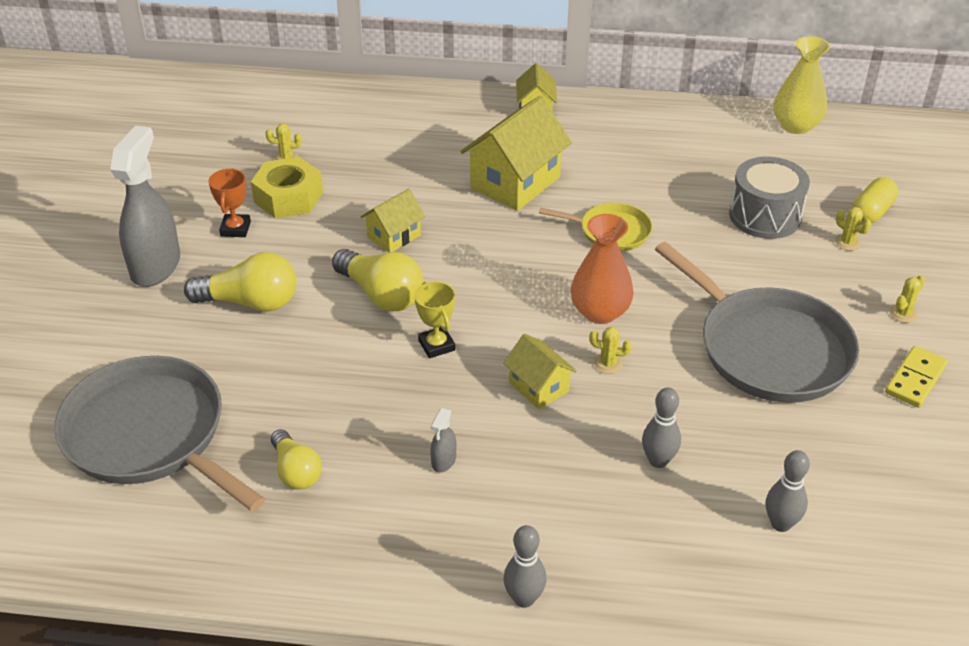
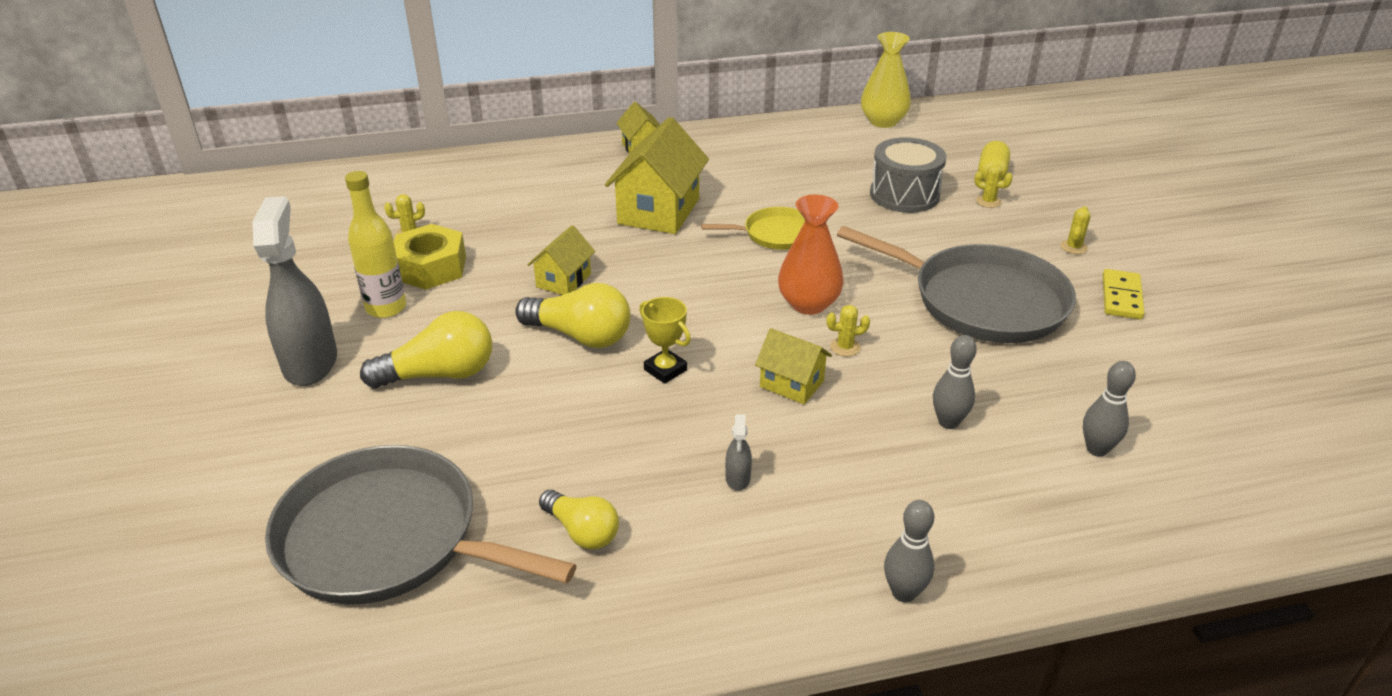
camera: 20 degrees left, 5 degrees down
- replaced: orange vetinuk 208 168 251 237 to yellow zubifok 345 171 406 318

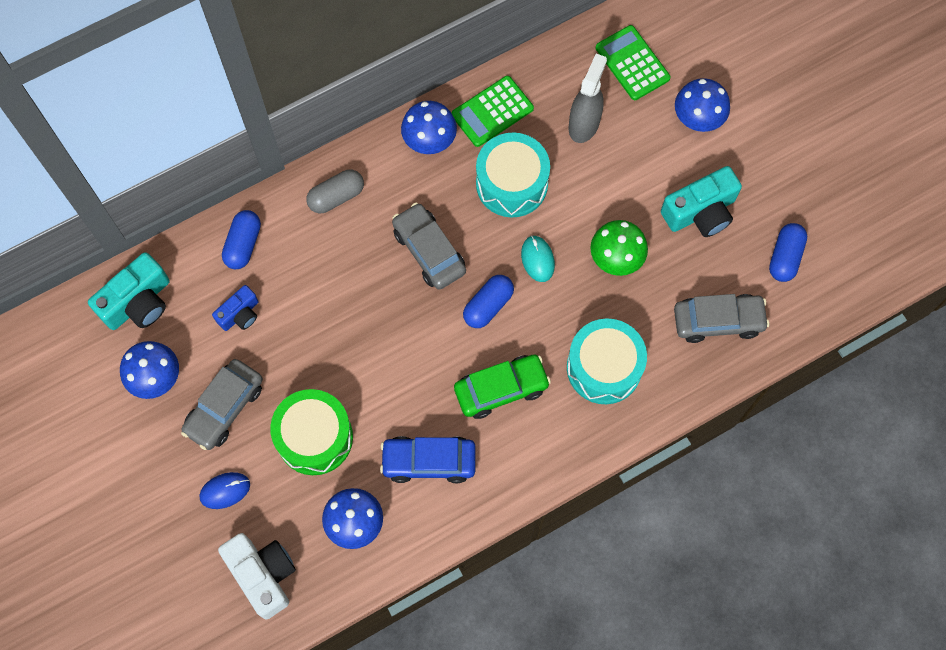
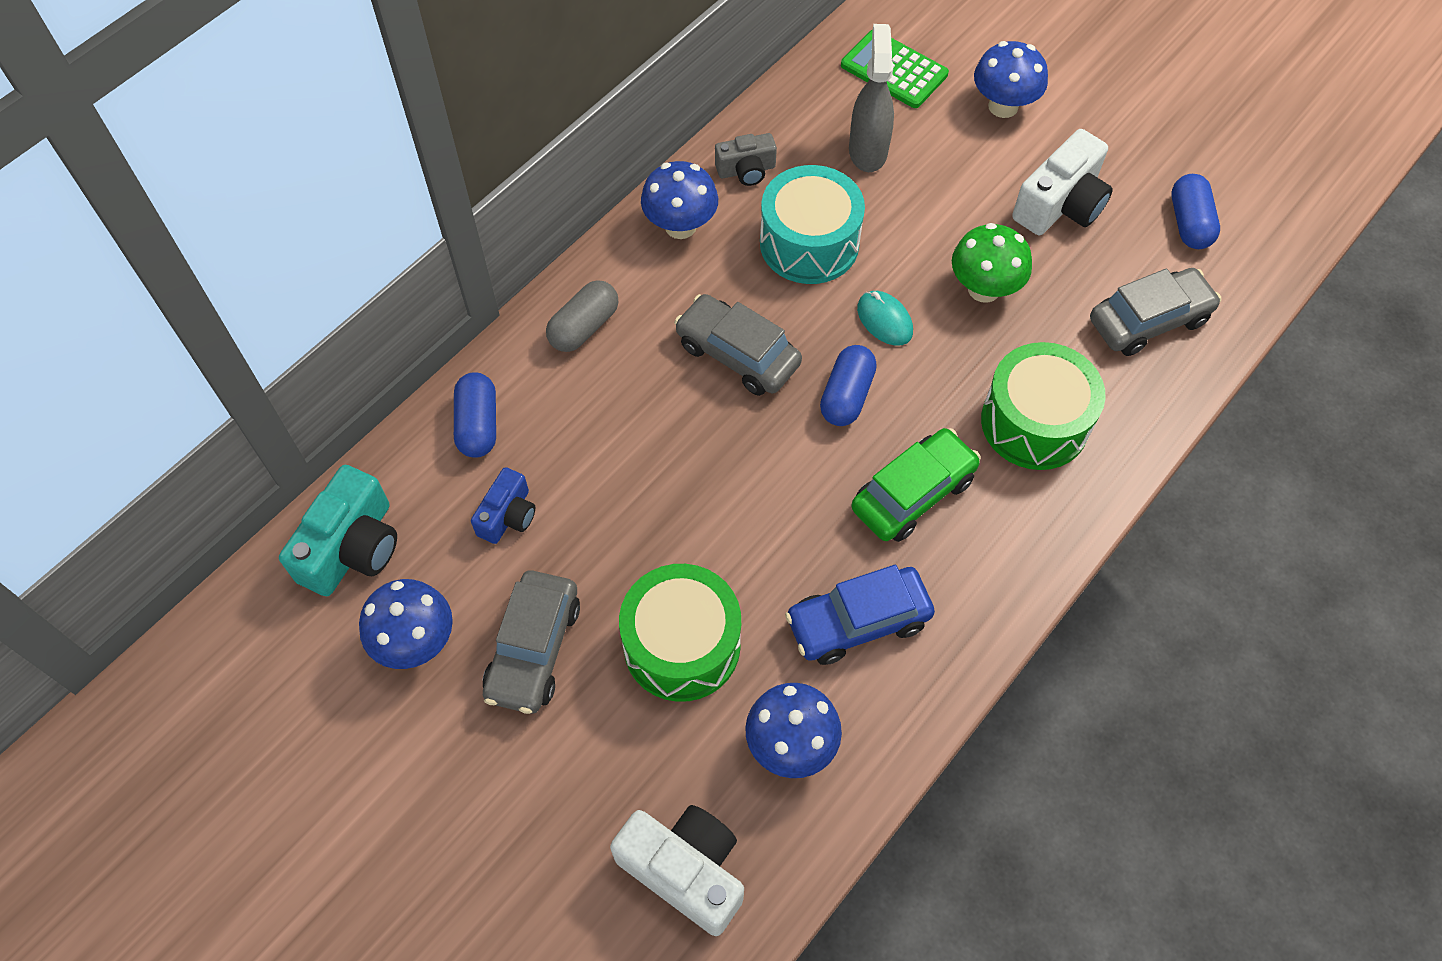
camera: 20 degrees left, 10 degrees down
- removed: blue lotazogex 199 472 250 509
- replaced: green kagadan 451 76 534 147 to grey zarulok 715 133 777 186
- recoloured: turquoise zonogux 567 319 647 404 to green zonogux 981 342 1105 470
- recoloured: turquoise zarulok 661 166 742 237 to white zarulok 1012 129 1113 235

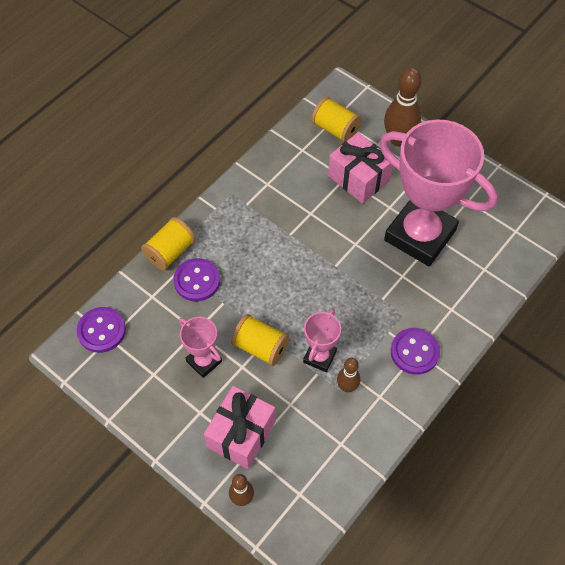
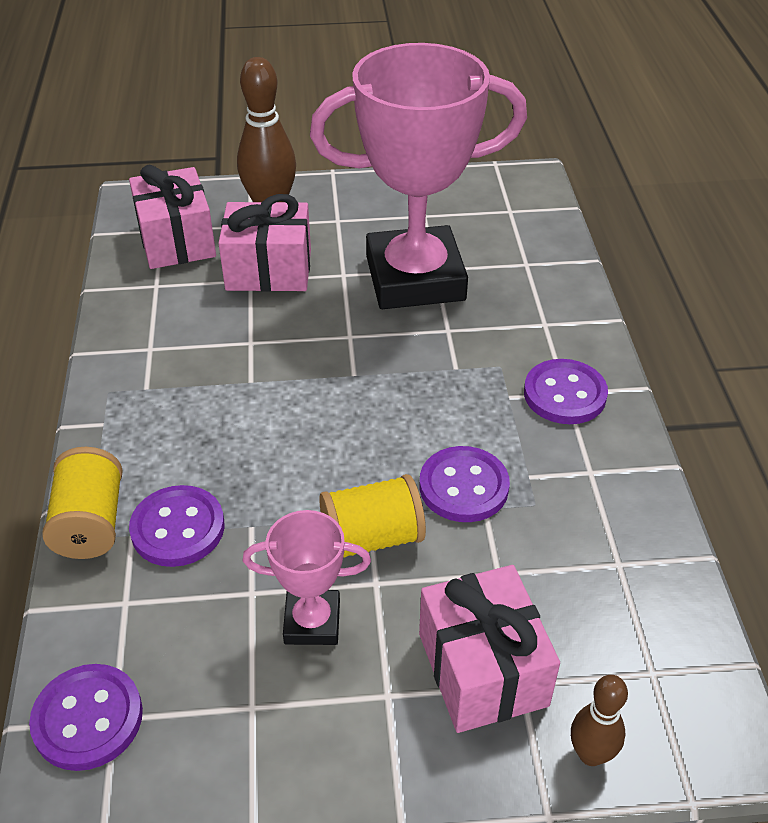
camera: 45 degrees left, 15 degrees down
- removed: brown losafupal 337 358 360 392
- replaced: pink vetinuk 303 309 341 372 to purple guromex 419 446 510 522
- replaced: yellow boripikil 311 97 362 142 to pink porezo 129 165 216 269

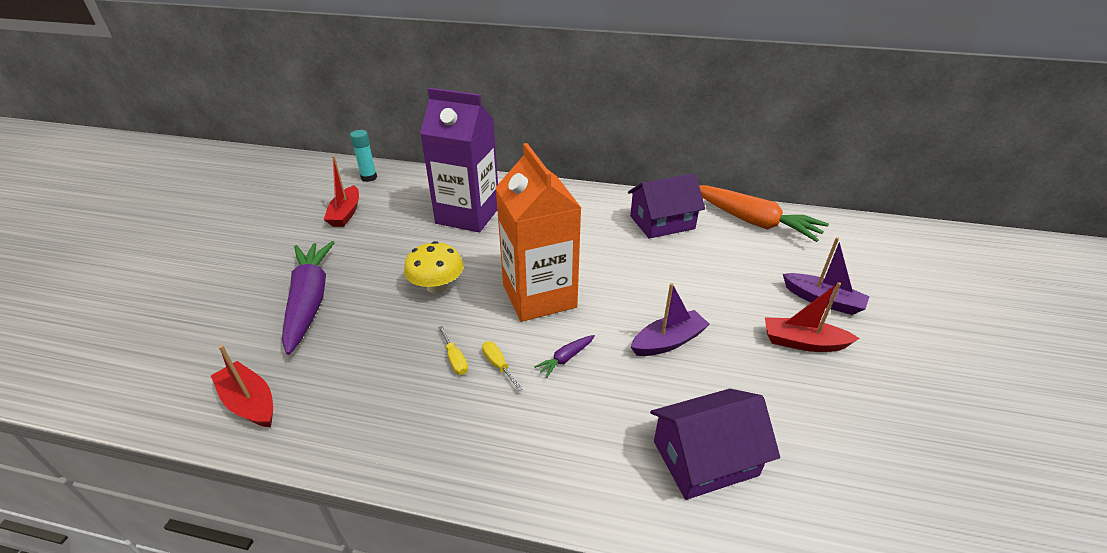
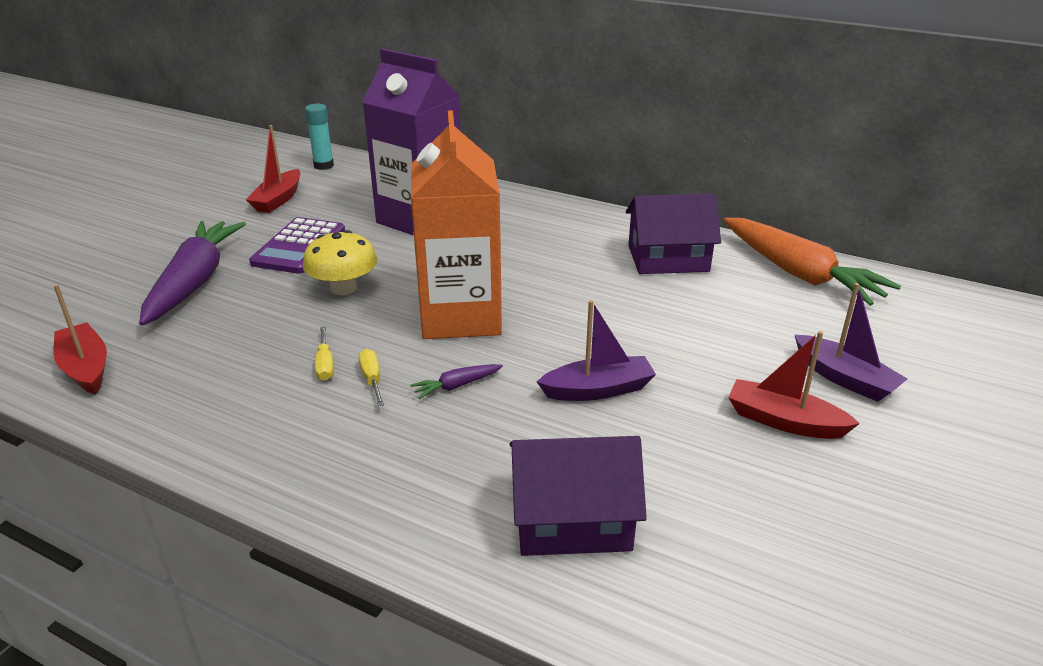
camera: 15 degrees right, 5 degrees down
- added: purple kagadan 249 217 345 274

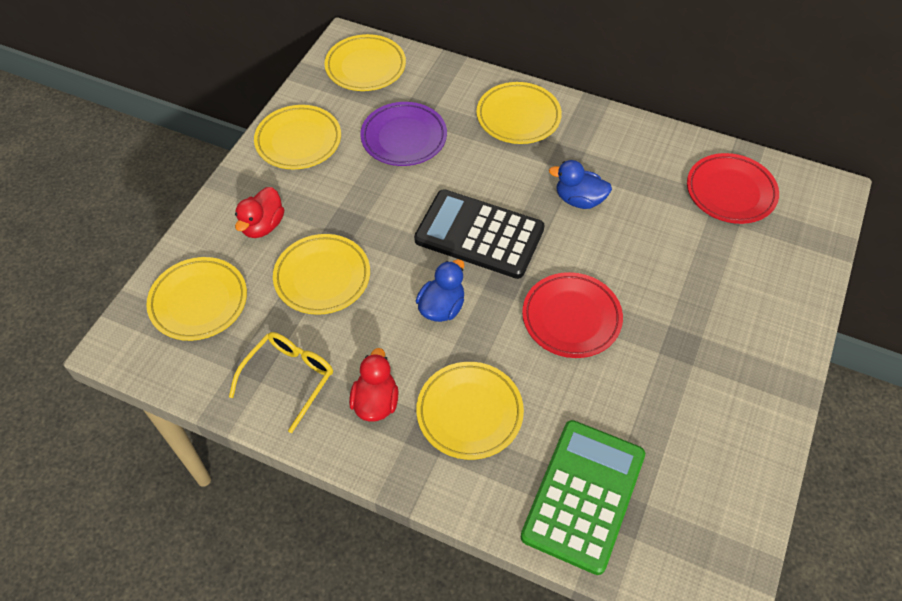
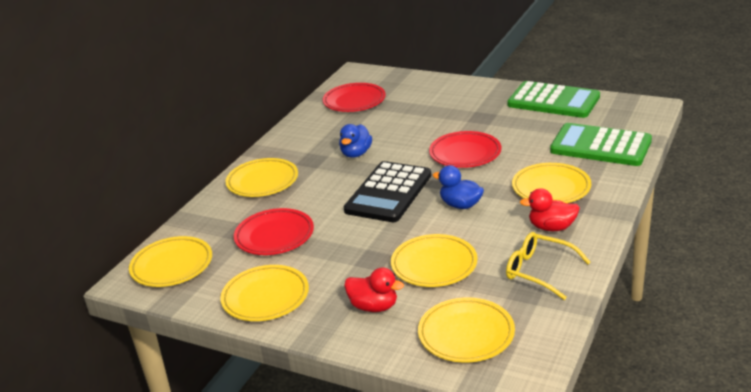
camera: 85 degrees left, 25 degrees down
- added: green kagadan 507 81 600 118
- recoloured: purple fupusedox 360 102 447 166 to red fupusedox 234 208 314 255

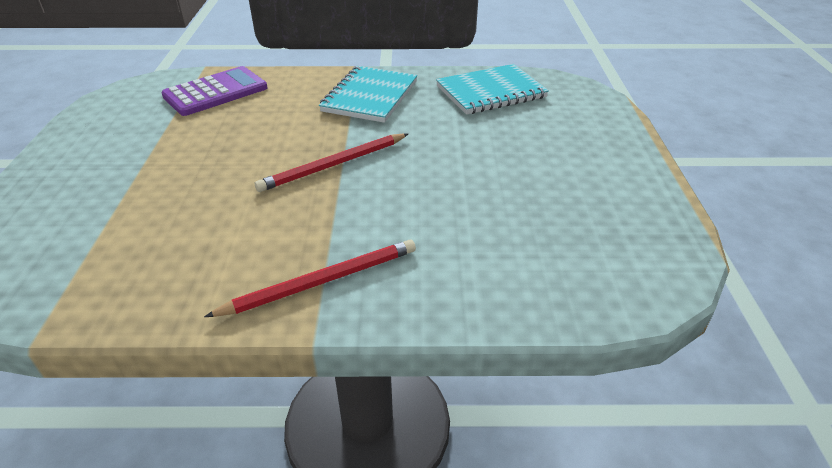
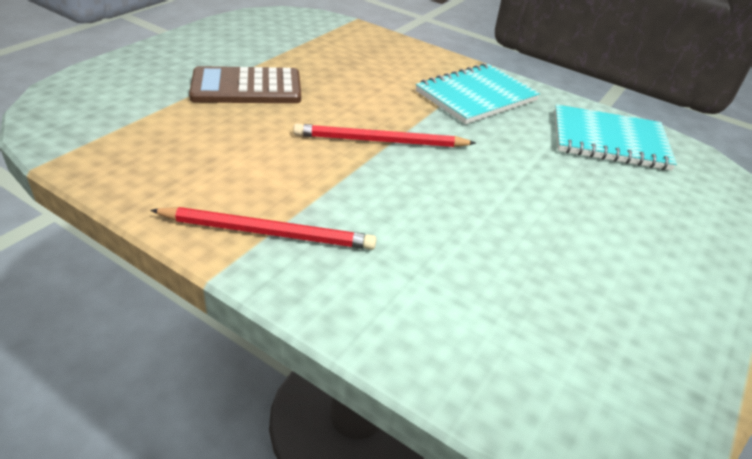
camera: 30 degrees right, 0 degrees up
- removed: purple kagadan 161 66 268 116
- added: brown kagadan 189 66 301 103

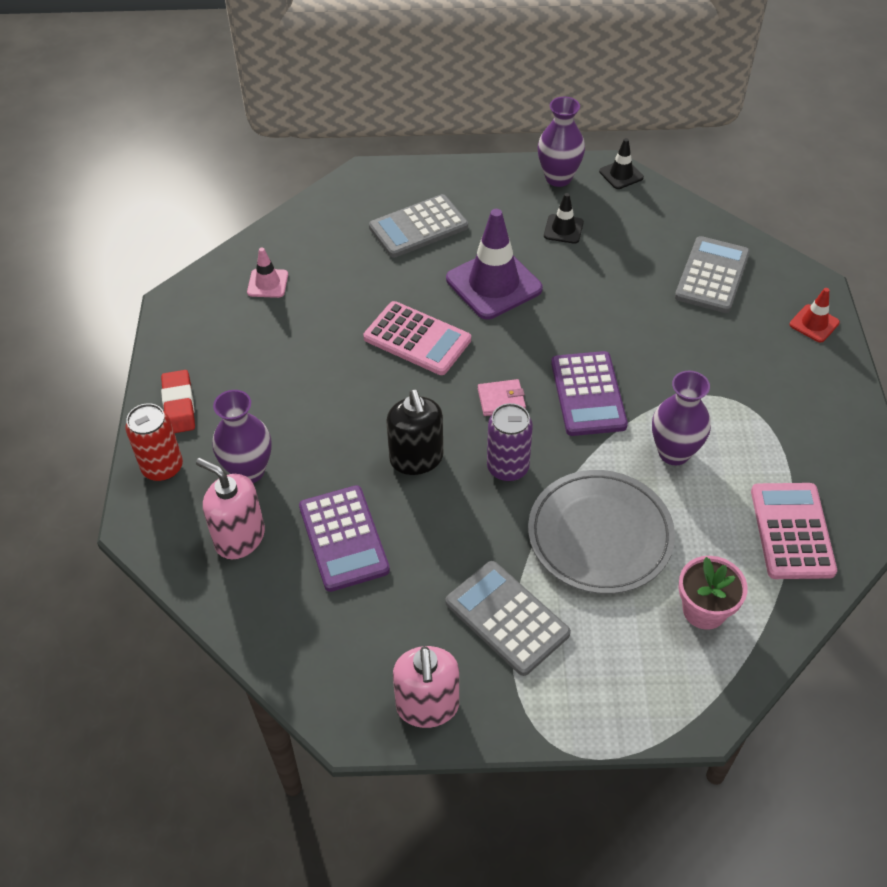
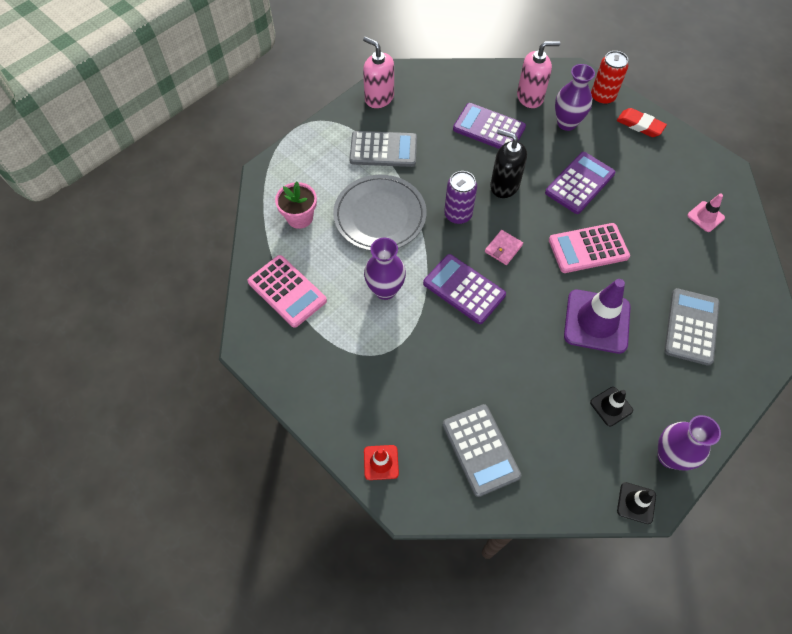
camera: 135 degrees right, 10 degrees up
- added: purple kagadan 545 152 615 214

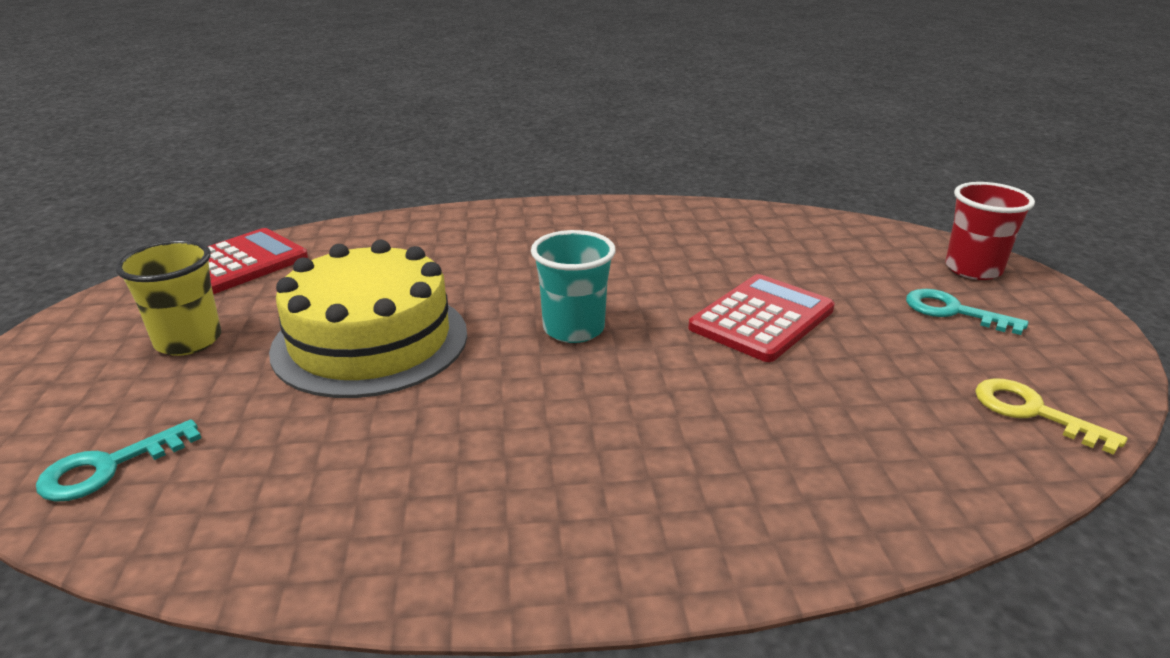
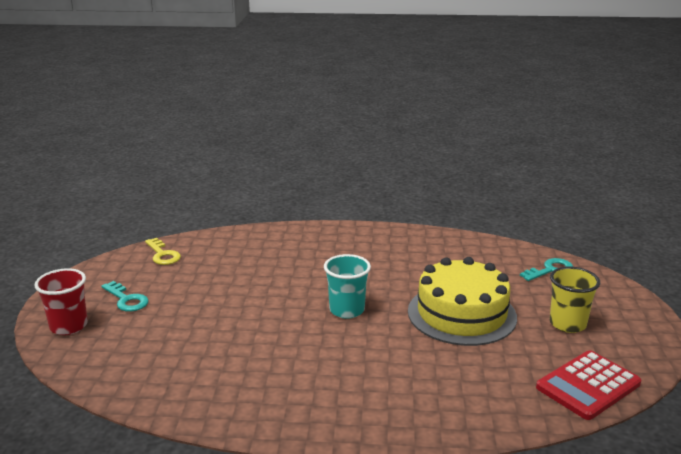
camera: 170 degrees left, 5 degrees down
- removed: red kagadan 688 274 835 362

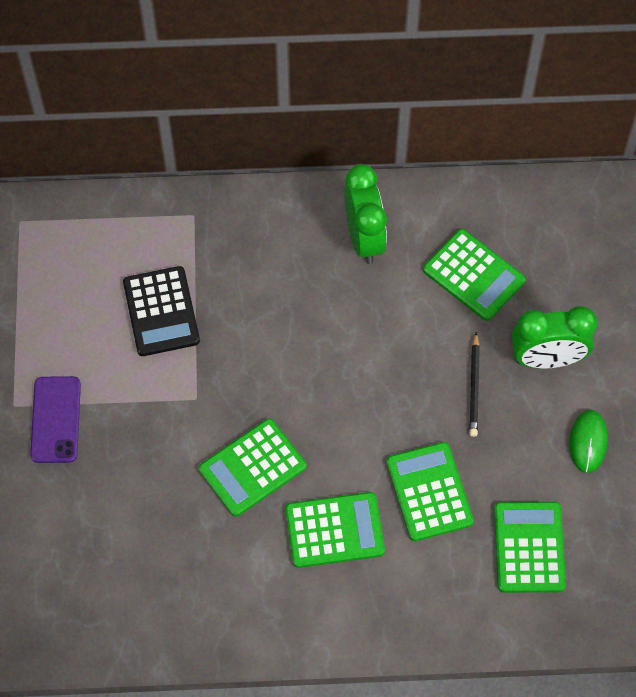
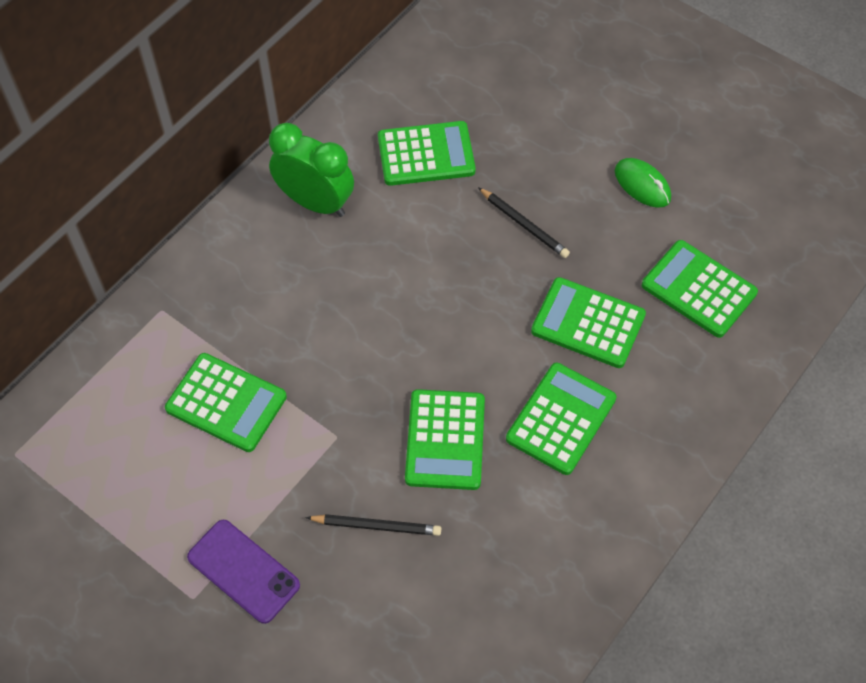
camera: 50 degrees left, 5 degrees down
- removed: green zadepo 511 306 598 368
- added: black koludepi 306 514 441 536
- recoloured: black kagadan 123 266 200 356 to green kagadan 165 353 287 452

